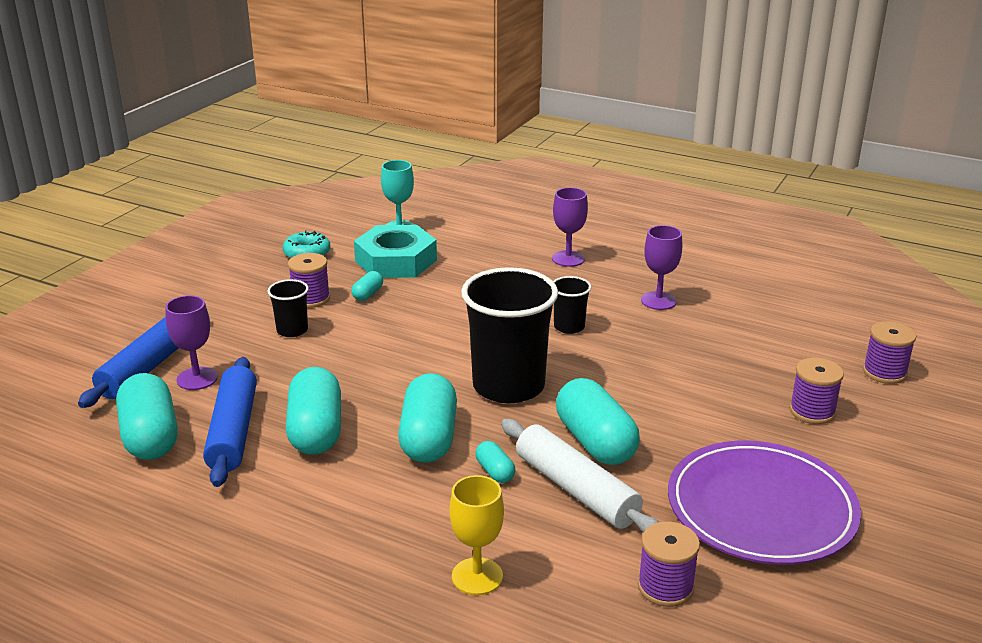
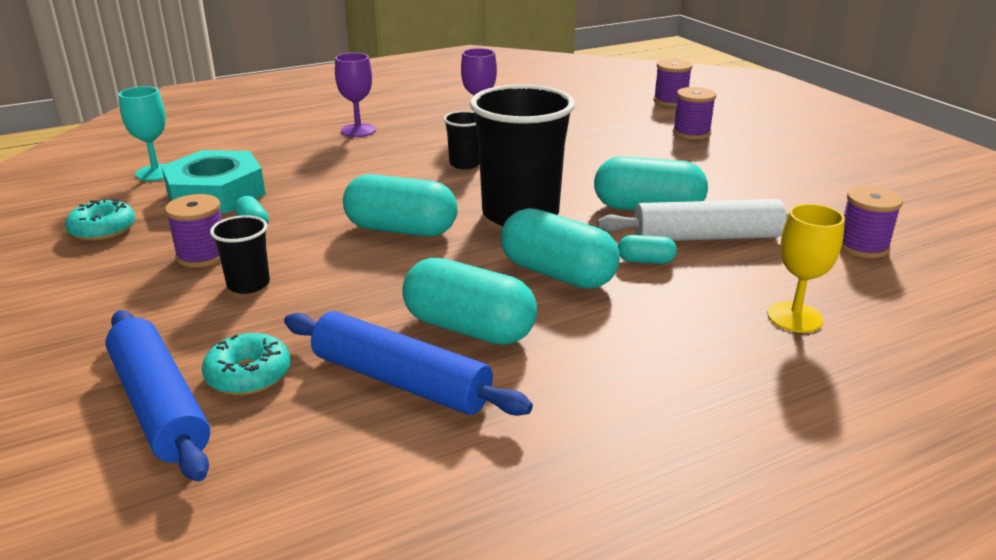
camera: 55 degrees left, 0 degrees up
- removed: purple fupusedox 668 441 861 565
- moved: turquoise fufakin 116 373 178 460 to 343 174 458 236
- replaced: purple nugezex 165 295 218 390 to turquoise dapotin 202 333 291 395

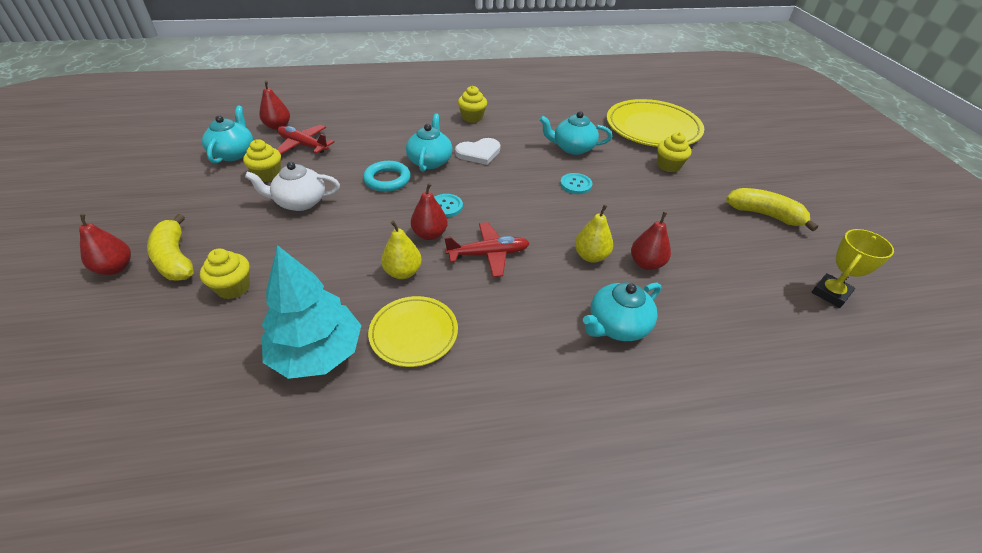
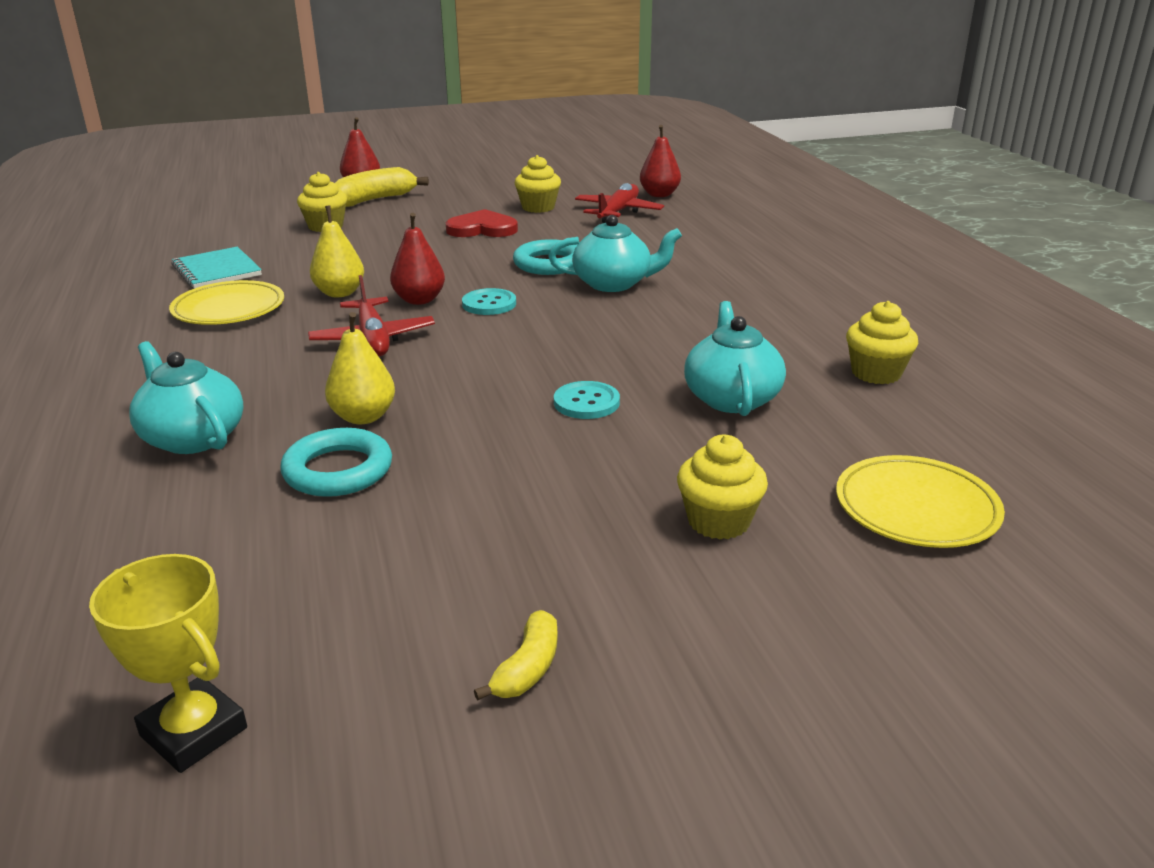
camera: 85 degrees right, 15 degrees down
- removed: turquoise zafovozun 202 106 253 164
- removed: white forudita 455 138 500 165
- moved: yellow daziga 458 86 487 123 to 846 301 918 384
- replaced: white zafovozun 245 162 340 211 to red forudita 446 209 518 237
- replaced: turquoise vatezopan 262 245 361 379 to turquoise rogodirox 172 247 262 289
- replaced: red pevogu 631 212 671 270 to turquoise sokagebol 280 428 392 497
- resized: yellow fupusedox 606 99 704 147 = 836 455 1005 548 x0.57
- resized: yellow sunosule 726 188 818 231 = 474 610 558 700 x0.53

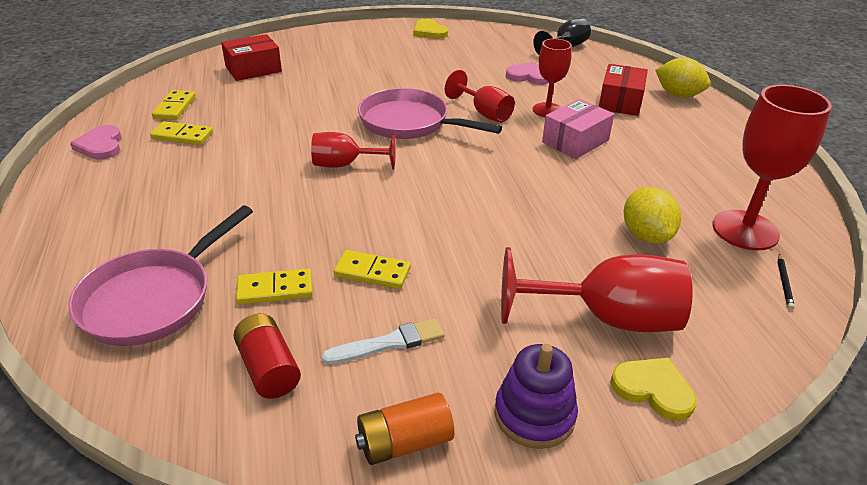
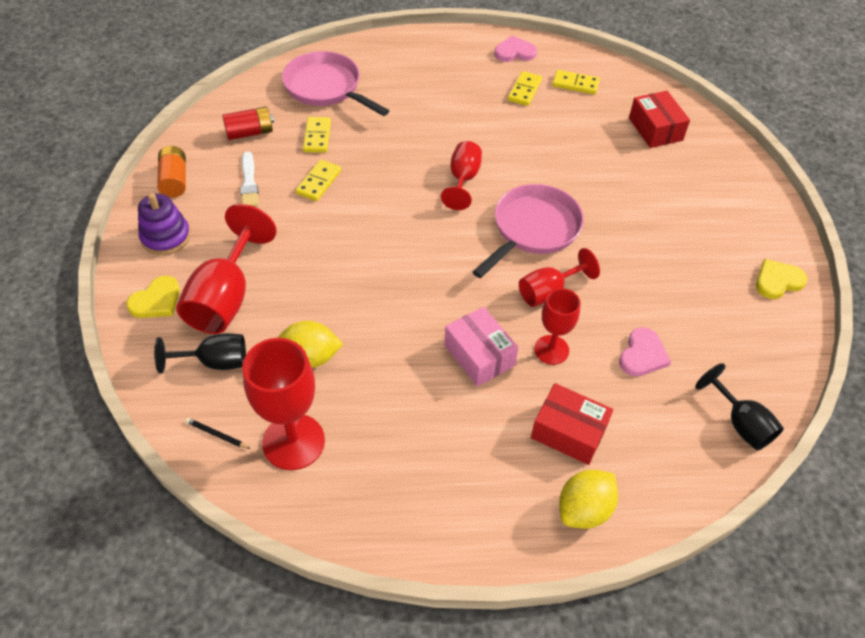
camera: 100 degrees right, 15 degrees up
- added: black nugezex 154 333 246 374

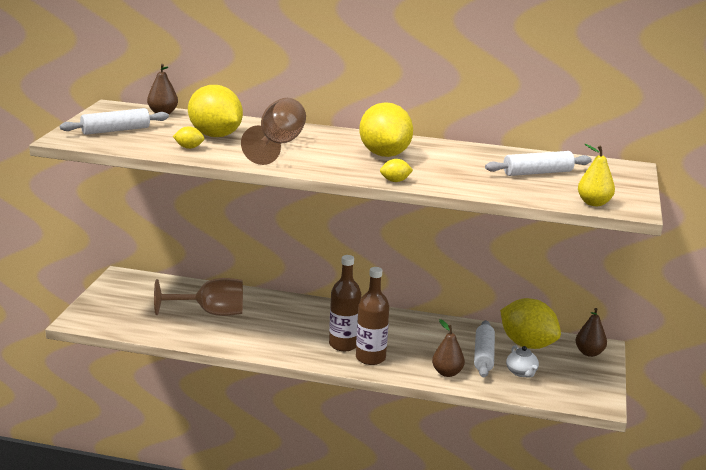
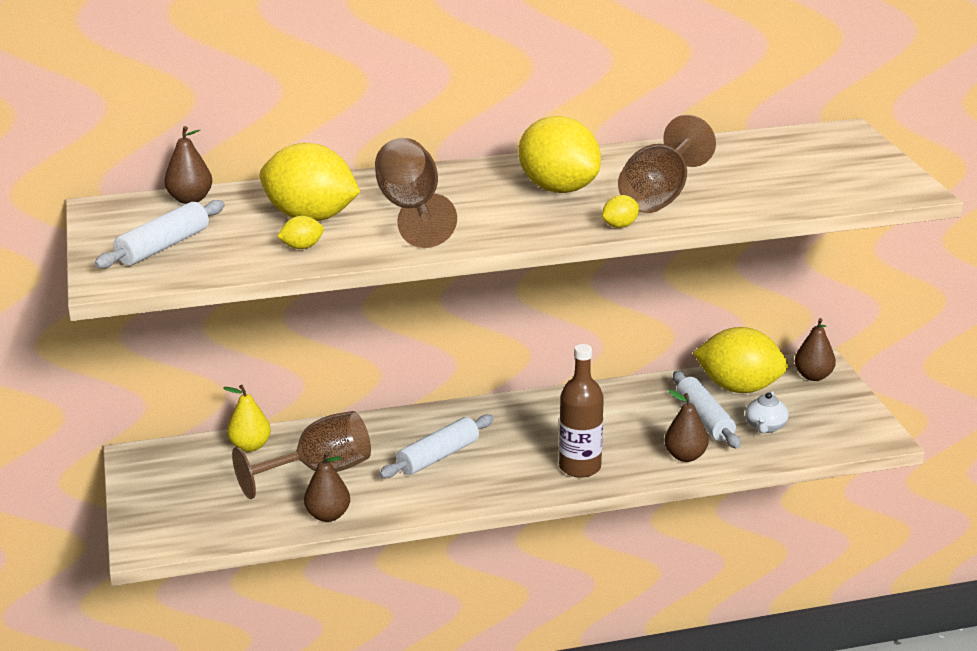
camera: 25 degrees left, 5 degrees up
- removed: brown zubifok 329 255 361 351
- added: brown pevogu 304 452 350 522
- added: brown nugezex 618 115 716 213
- moved: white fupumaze 485 151 592 176 to 379 415 494 478
- moved: yellow pevogu 578 144 615 206 to 223 385 271 452
- turned: white zafovozun 506 345 539 378 = 745 391 789 434 60 degrees clockwise

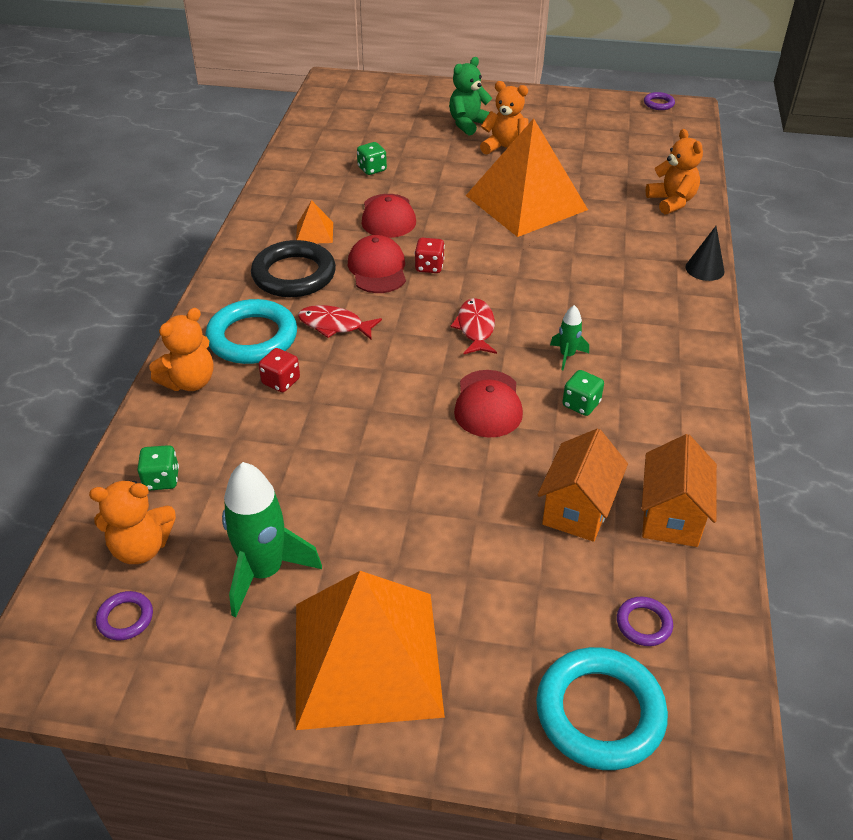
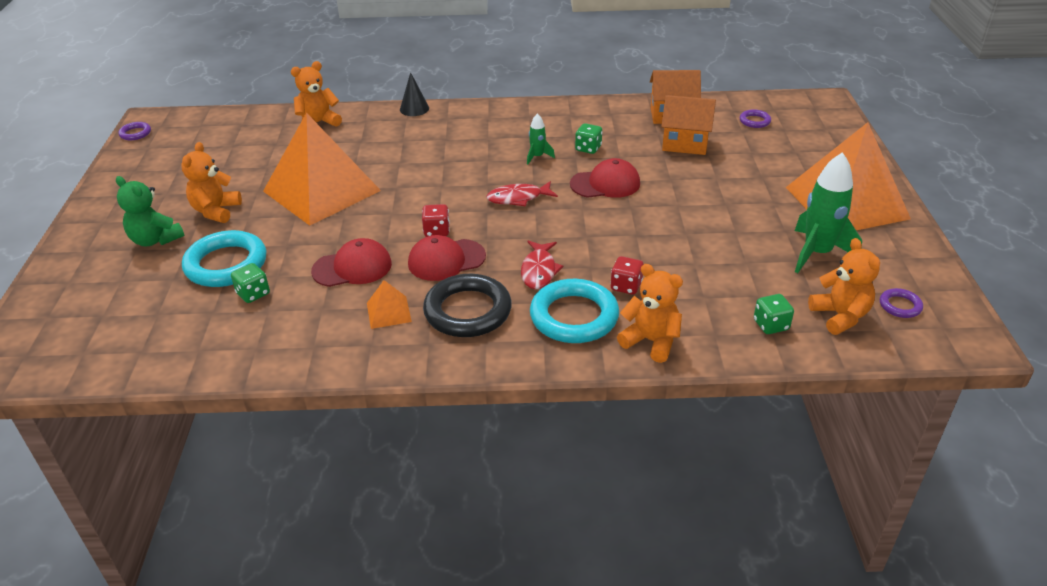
camera: 100 degrees left, 5 degrees down
- moved: turquoise sokagebol 536 647 668 770 to 182 230 267 287

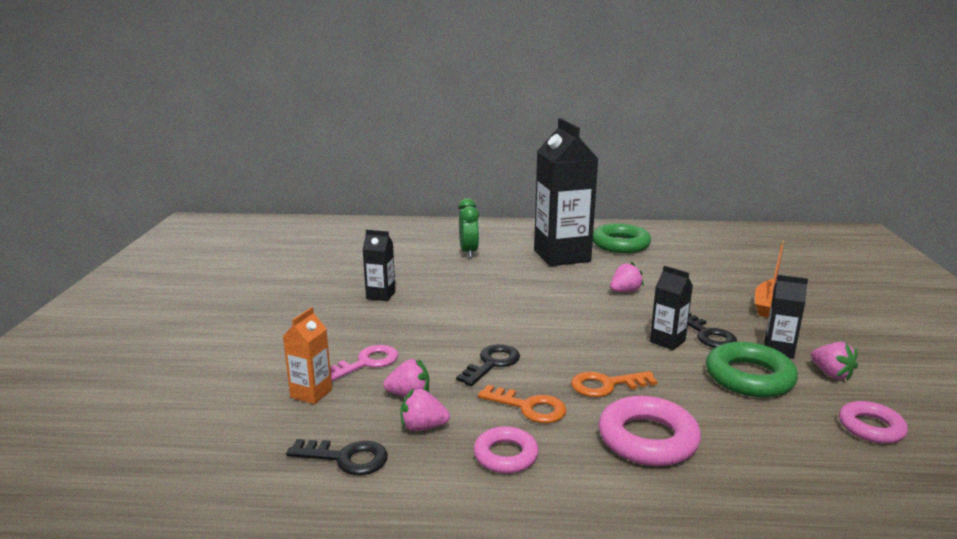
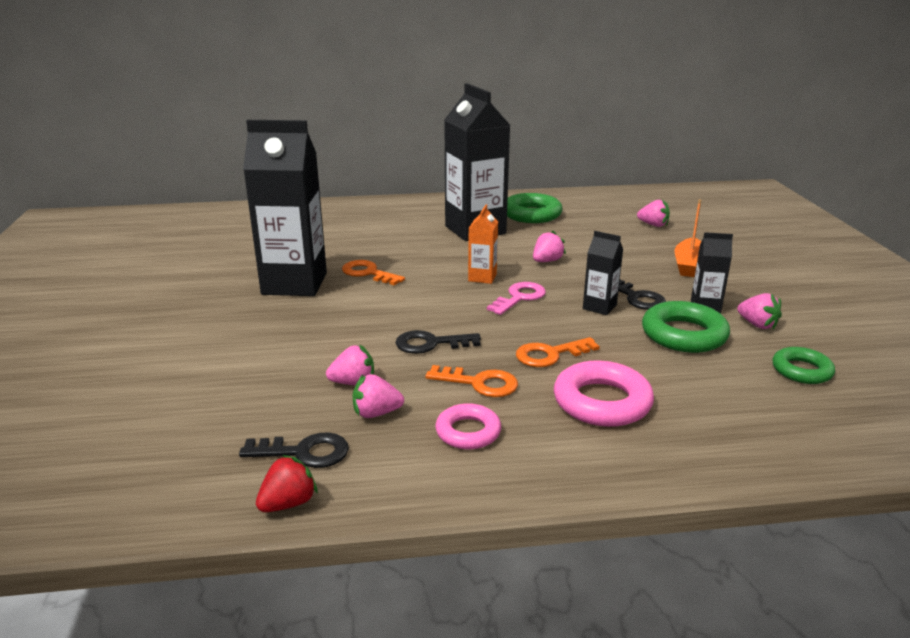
camera: 10 degrees left, 5 degrees up
- removed: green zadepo 458 198 479 258
- added: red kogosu 256 455 318 512
- added: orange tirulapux 342 260 405 285
- added: pink kogosu 637 199 670 227
- moved: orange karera 283 307 332 404 to 468 204 498 284
- moved: pink tirulapux 330 345 398 382 to 487 282 546 315
- recoloured: pink sokagebol 839 401 908 444 to green sokagebol 773 347 835 384
- turned: black tirulapux 456 344 520 386 = 395 330 481 354 120 degrees counterclockwise
- resized: black karera 363 230 395 301 = 243 120 327 296 x2.19

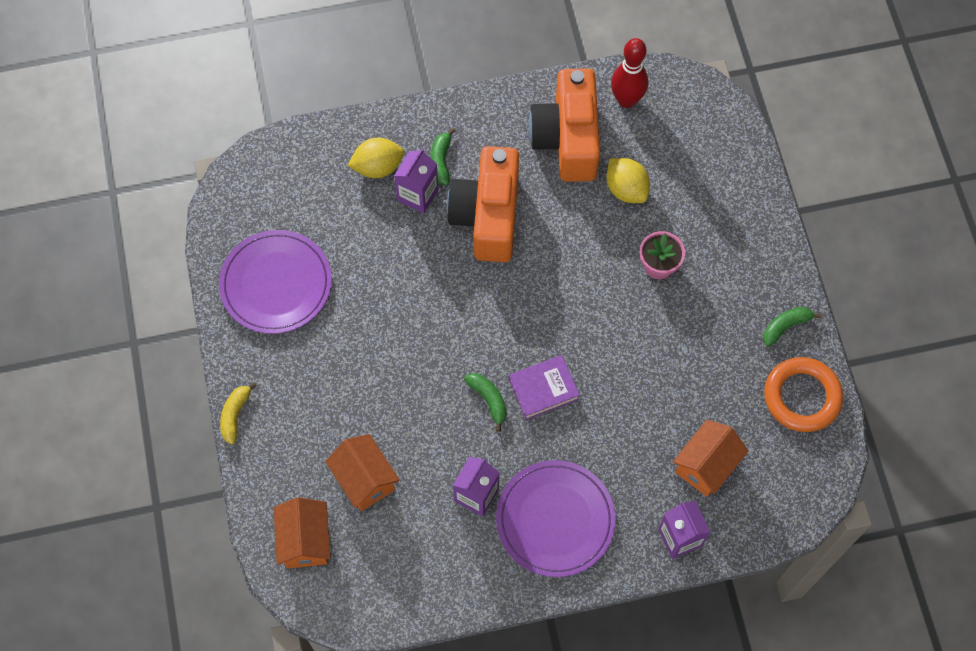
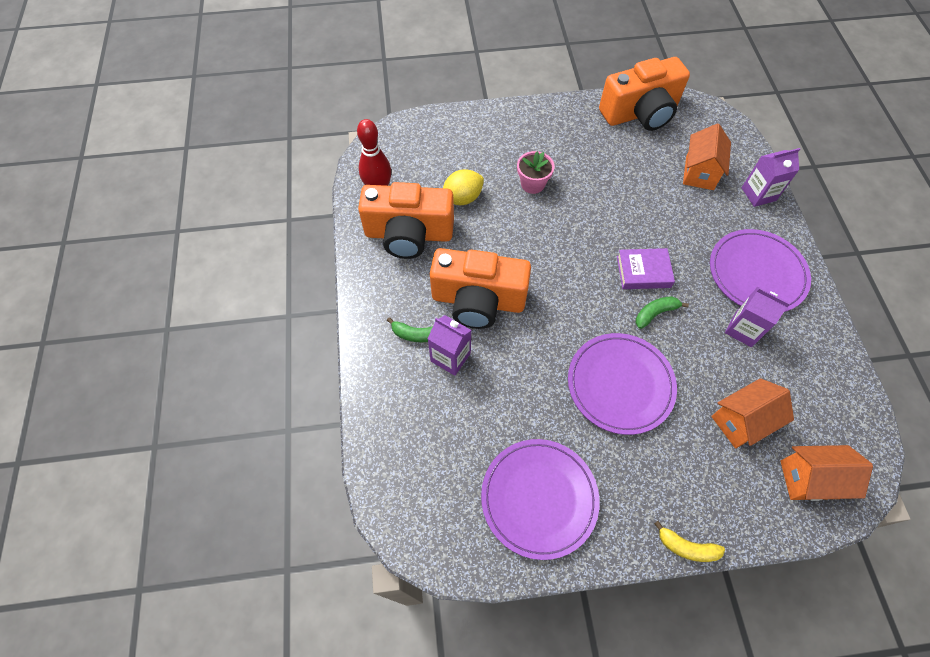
camera: 85 degrees left, 5 degrees down
- removed: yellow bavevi 347 138 404 178
- removed: green sunosule 763 307 822 346
- added: purple fupusedox 568 333 677 435
- replaced: orange sokagebol 764 357 843 432 to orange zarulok 599 57 690 131
- turned: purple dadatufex 509 355 580 420 = 617 248 675 289 75 degrees counterclockwise
- turned: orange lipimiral 673 419 749 497 = 683 123 731 190 60 degrees clockwise

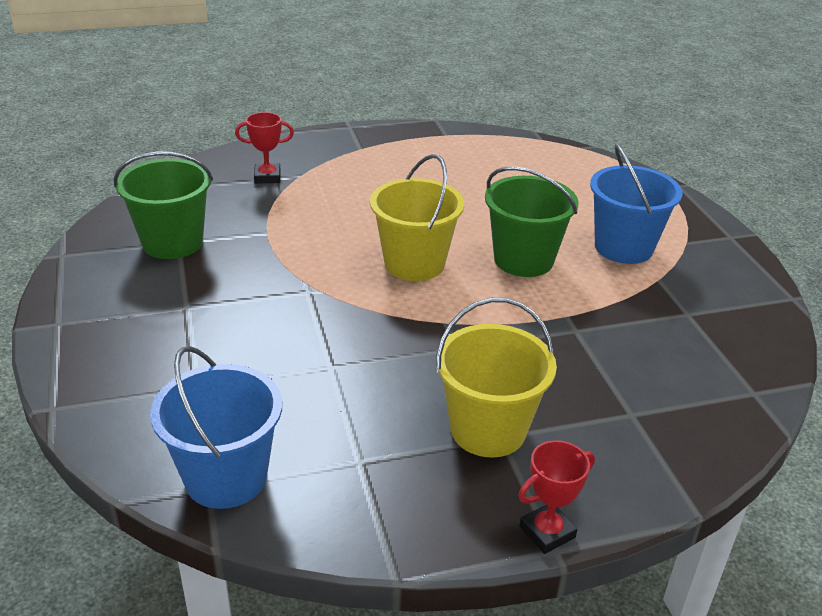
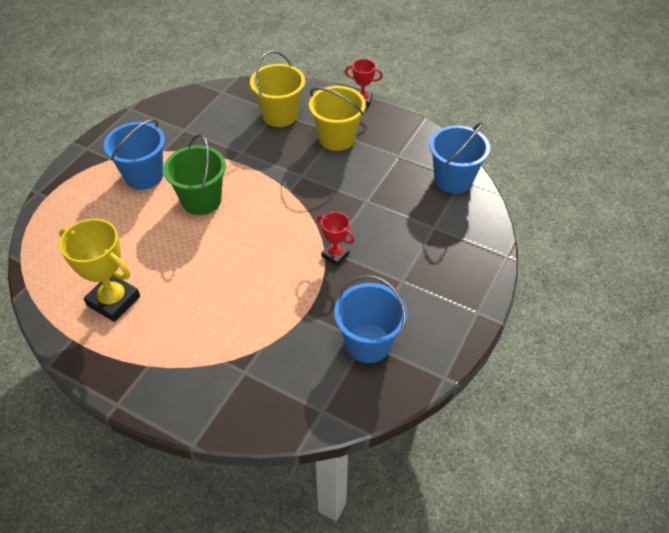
camera: 135 degrees left, 15 degrees up
- added: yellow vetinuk 59 219 140 322
- moved: red vetinuk 235 112 294 184 to 317 212 354 266
- moved: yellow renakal 370 154 464 281 to 250 51 305 127
- recoloured: green renakal 114 152 213 259 to blue renakal 334 275 407 363

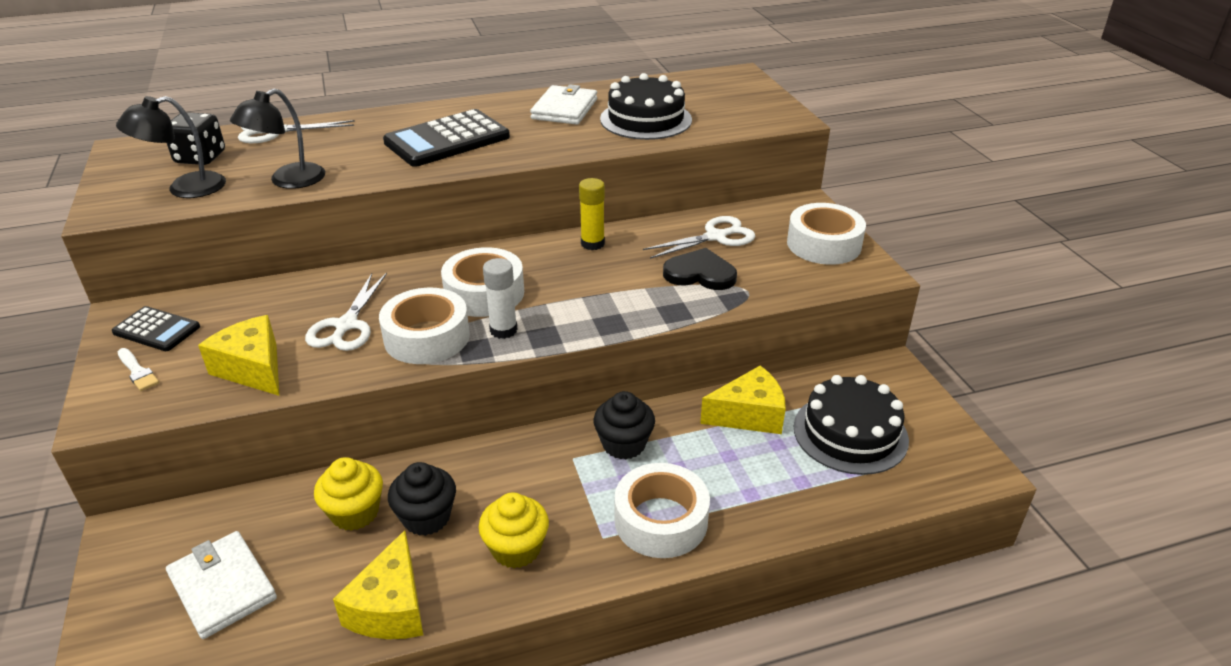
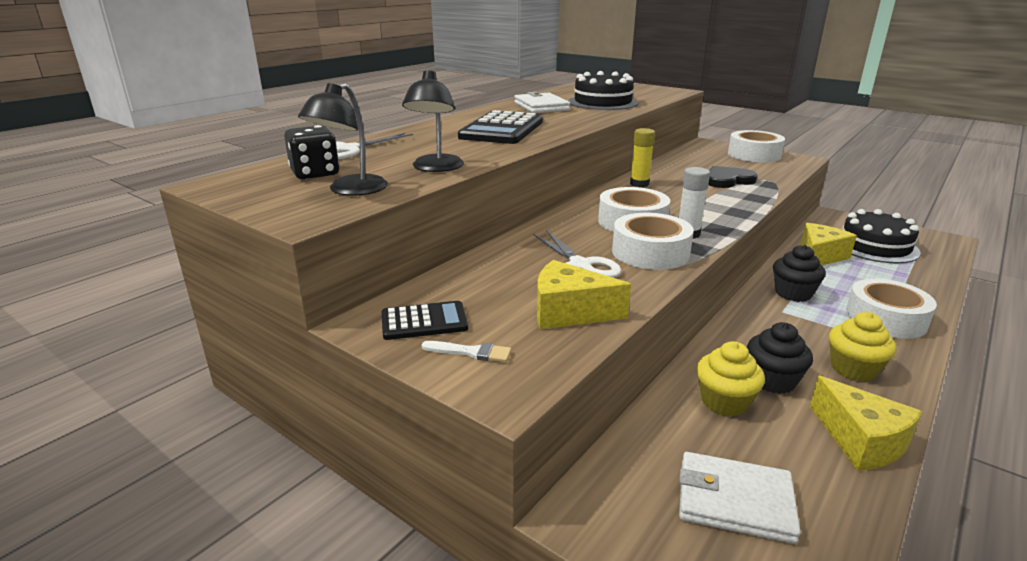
camera: 35 degrees left, 10 degrees down
- removed: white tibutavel 643 216 755 259

